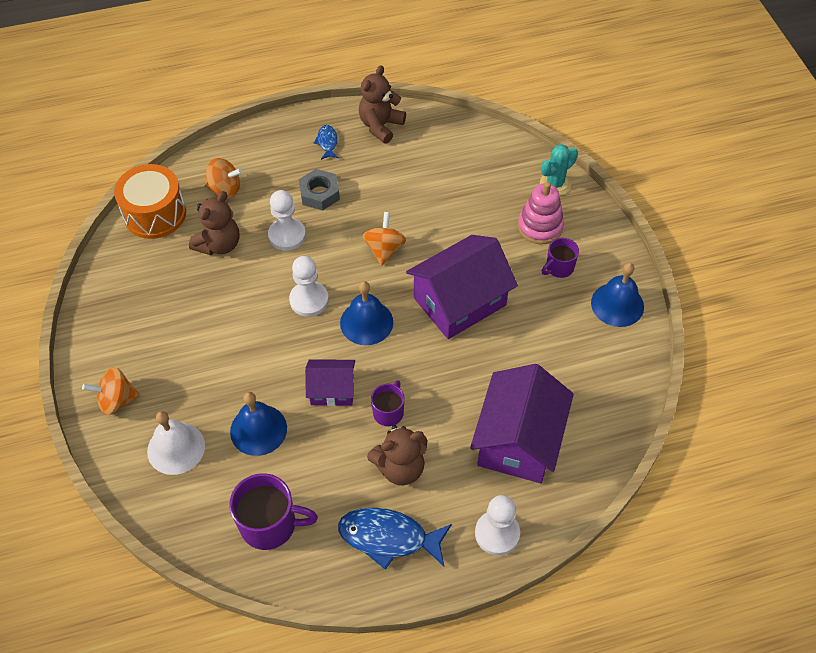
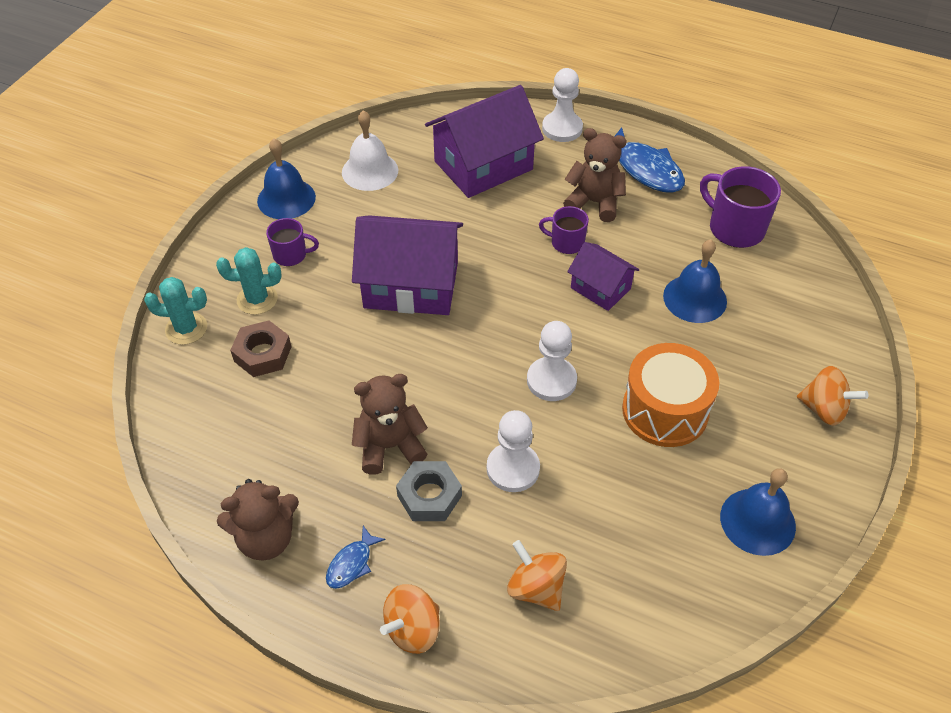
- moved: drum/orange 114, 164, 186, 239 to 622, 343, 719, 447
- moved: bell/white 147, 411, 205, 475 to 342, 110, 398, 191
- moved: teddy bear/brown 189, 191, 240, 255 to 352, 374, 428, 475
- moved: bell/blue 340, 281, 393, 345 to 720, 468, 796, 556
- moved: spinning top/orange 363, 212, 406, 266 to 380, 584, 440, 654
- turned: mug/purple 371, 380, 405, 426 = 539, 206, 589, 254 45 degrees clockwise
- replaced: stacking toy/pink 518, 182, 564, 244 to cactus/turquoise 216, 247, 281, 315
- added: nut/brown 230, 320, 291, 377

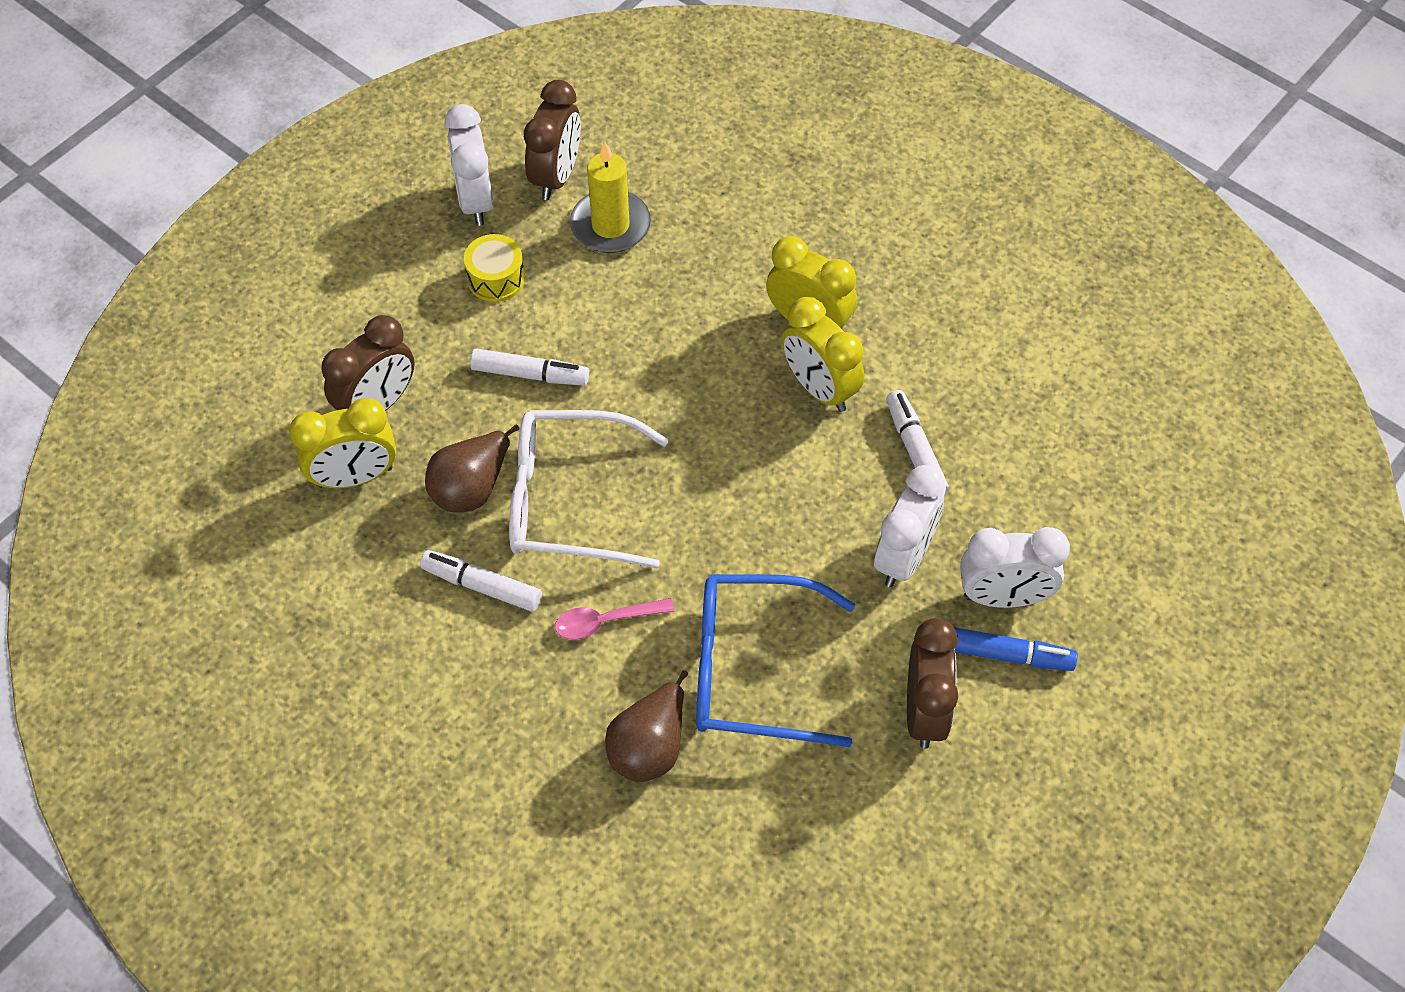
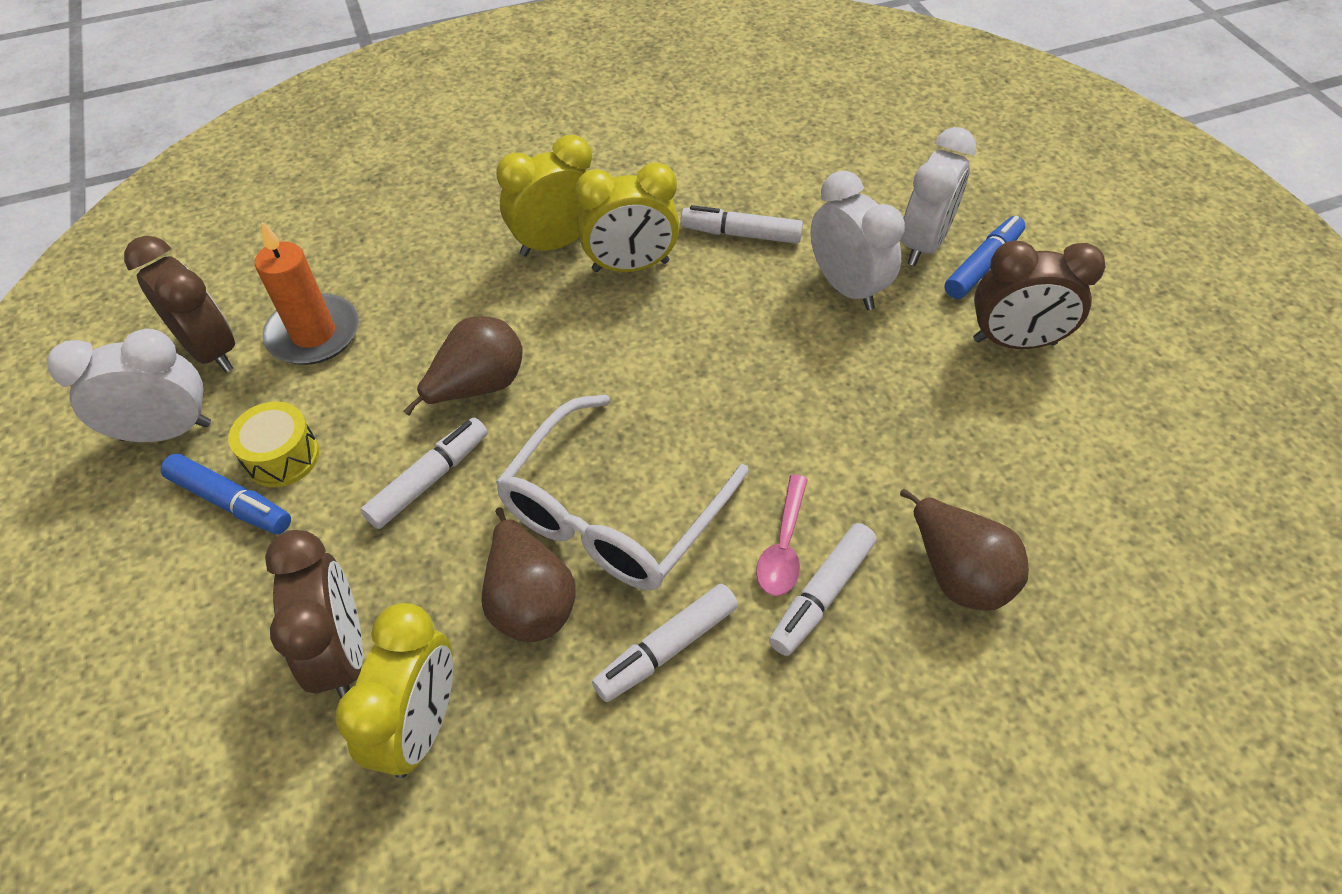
- turned: clock/white 445, 104, 493, 226 = 47, 329, 211, 442 150 degrees clockwise
- recoloured: candle/yellow 570, 142, 651, 253 to candle/orange 255, 222, 359, 365
- removed: glasses/blue 696, 574, 855, 747
- turned: clock/brown 907, 618, 958, 749 = 973, 240, 1105, 349 150 degrees clockwise
- added: marker/blue 161, 454, 291, 534
- added: pear/brown 403, 316, 523, 416
- added: marker/white 769, 523, 877, 656

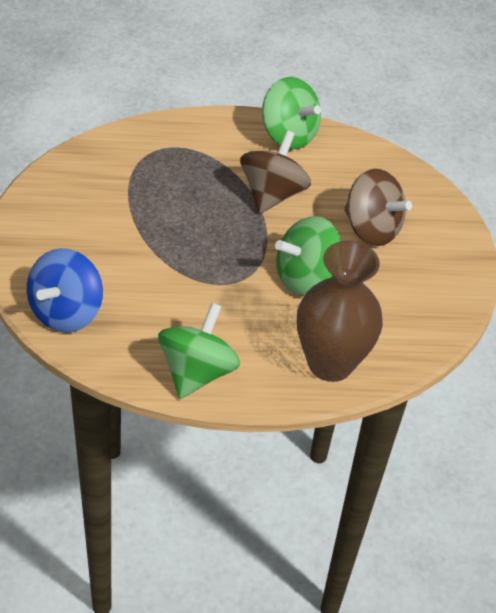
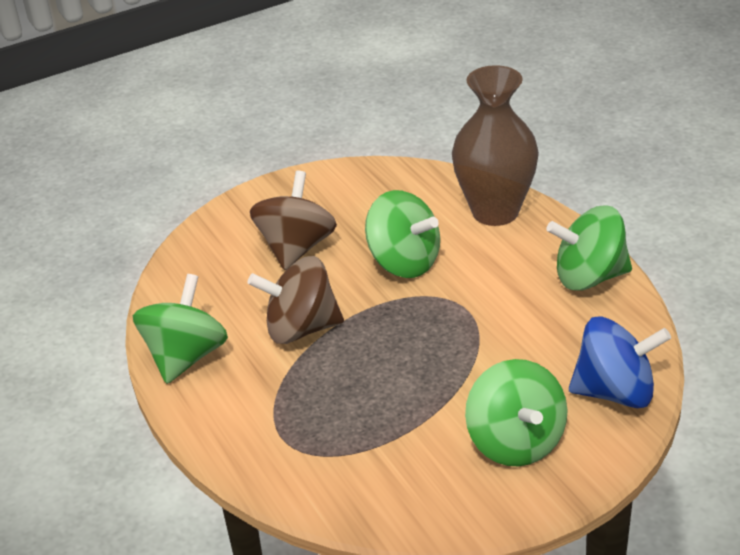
- added: spinning top/green 465, 359, 567, 466

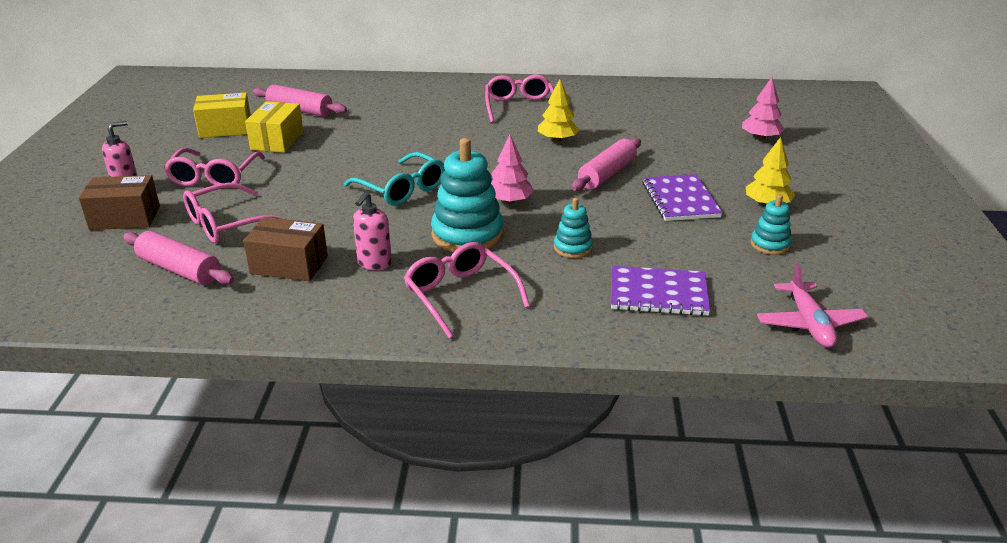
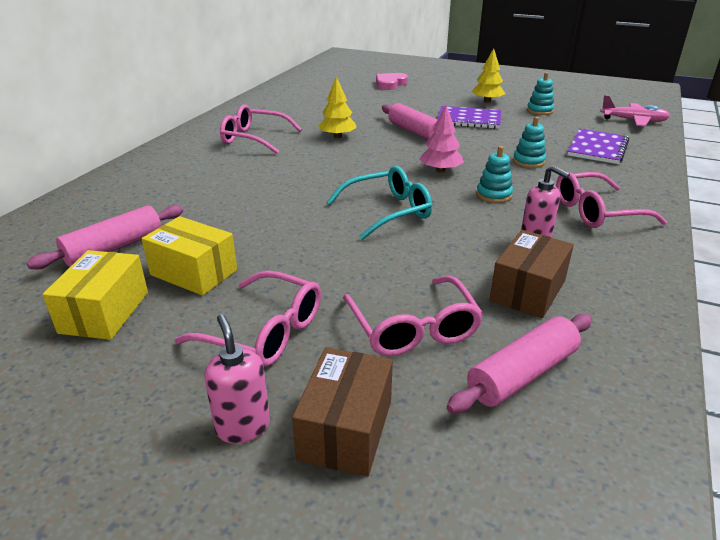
- resized: stacking toy/turquoise 431, 138, 503, 252 = 476, 146, 513, 203 x0.53
- replaced: tree/pink 742, 77, 785, 140 to heart/pink 376, 73, 408, 90

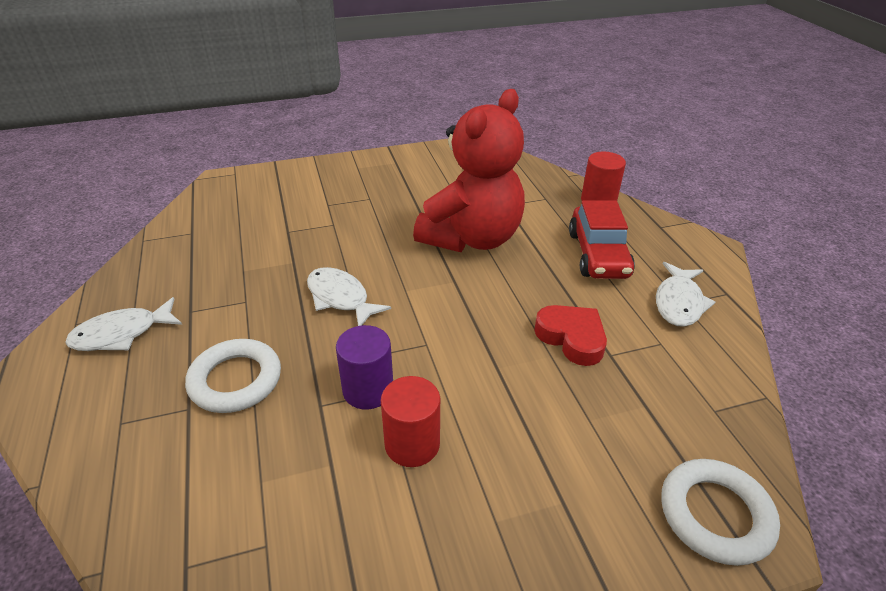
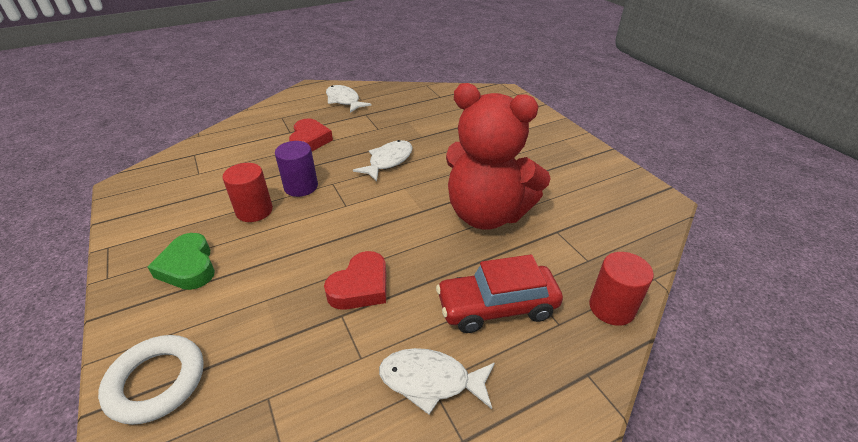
- replaced: ring/white 185, 339, 281, 413 to heart/red 289, 118, 333, 151
- added: heart/green 147, 233, 215, 290

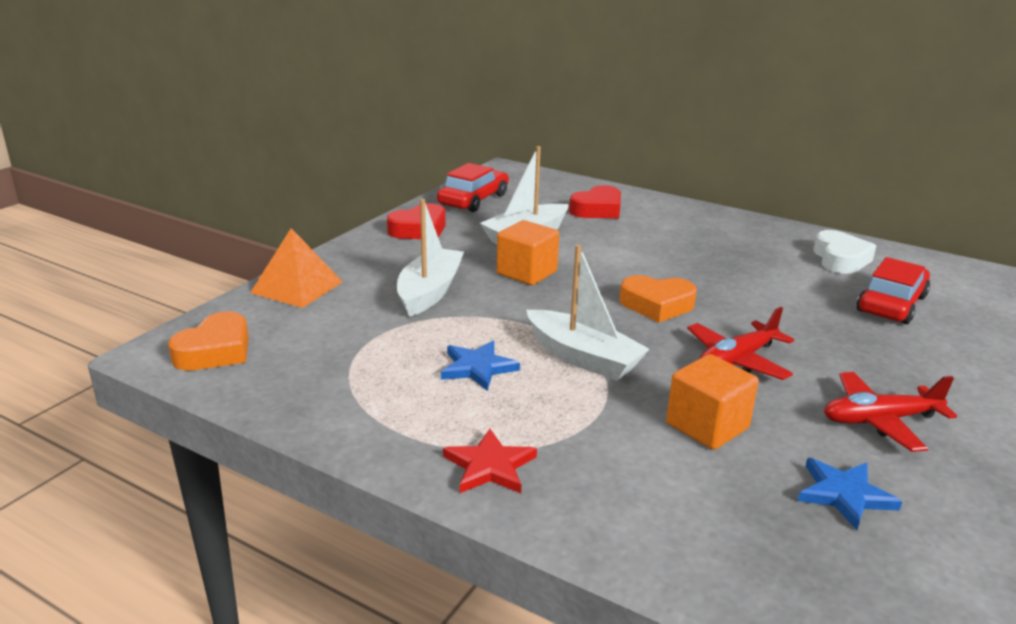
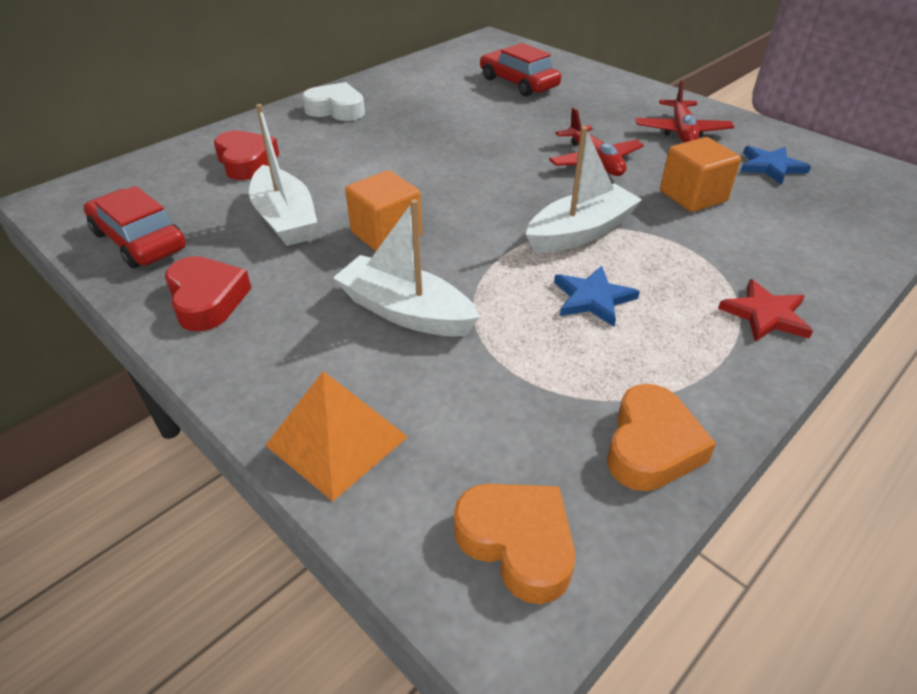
- moved: heart/orange 619, 275, 697, 322 to 607, 384, 716, 491
- moved: heart/white 813, 230, 876, 274 to 302, 82, 365, 121

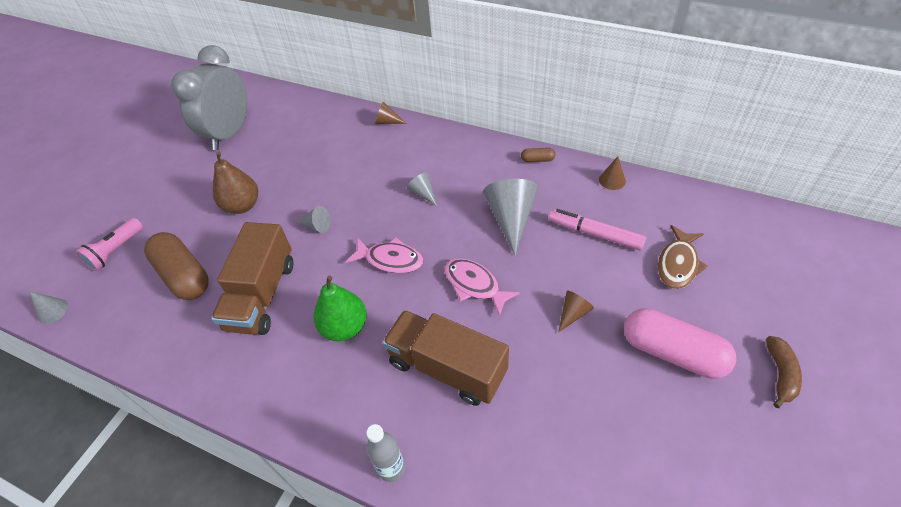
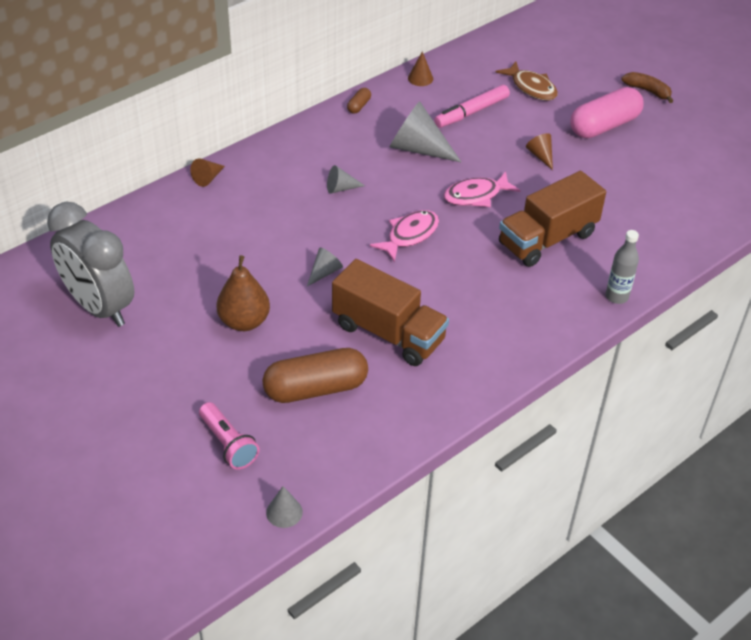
- removed: pear/green 314, 276, 367, 341

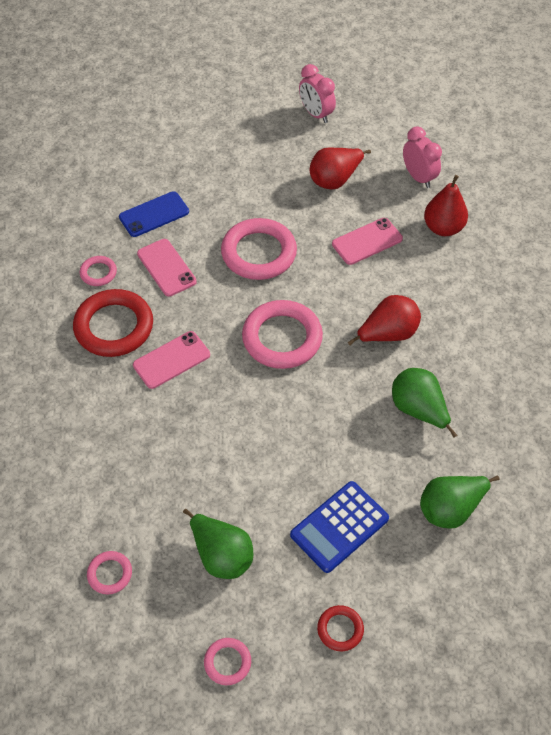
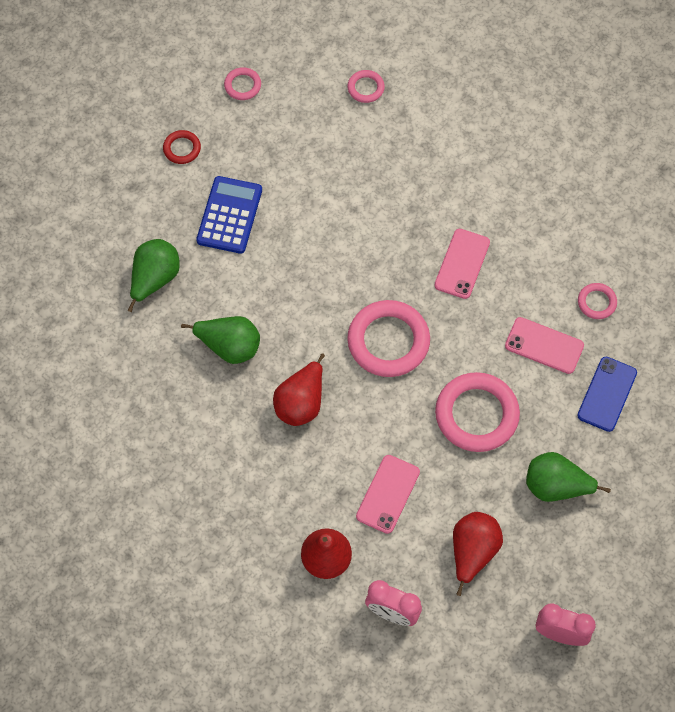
- removed: ring/red 73, 289, 153, 357
- moved: pear/green 183, 509, 253, 579 to 526, 452, 611, 502

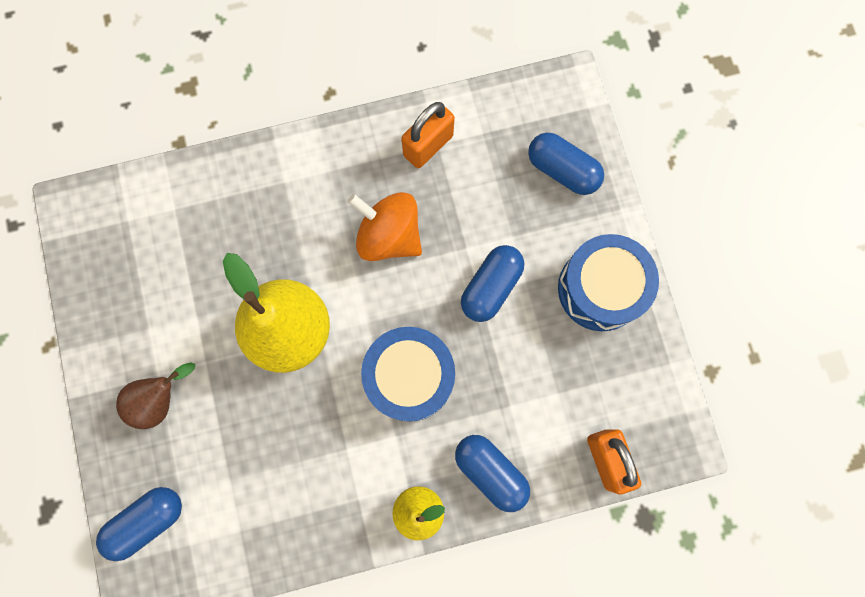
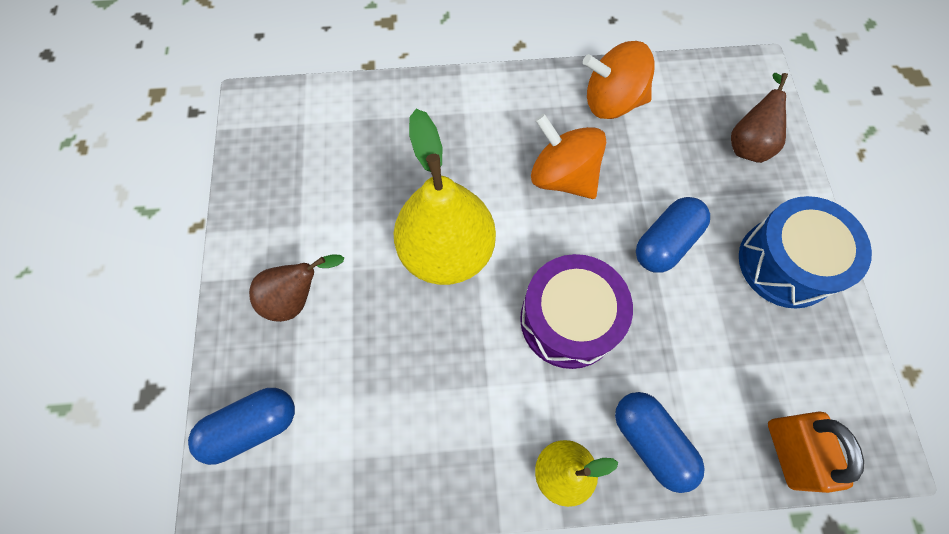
- recoloured: drum/blue 361, 327, 455, 422 to drum/purple 520, 254, 633, 369
- replaced: padlock/orange 401, 102, 455, 168 to spinning top/orange 583, 41, 655, 119
- replaced: capsule/blue 528, 133, 604, 195 to pear/brown 731, 73, 788, 163

